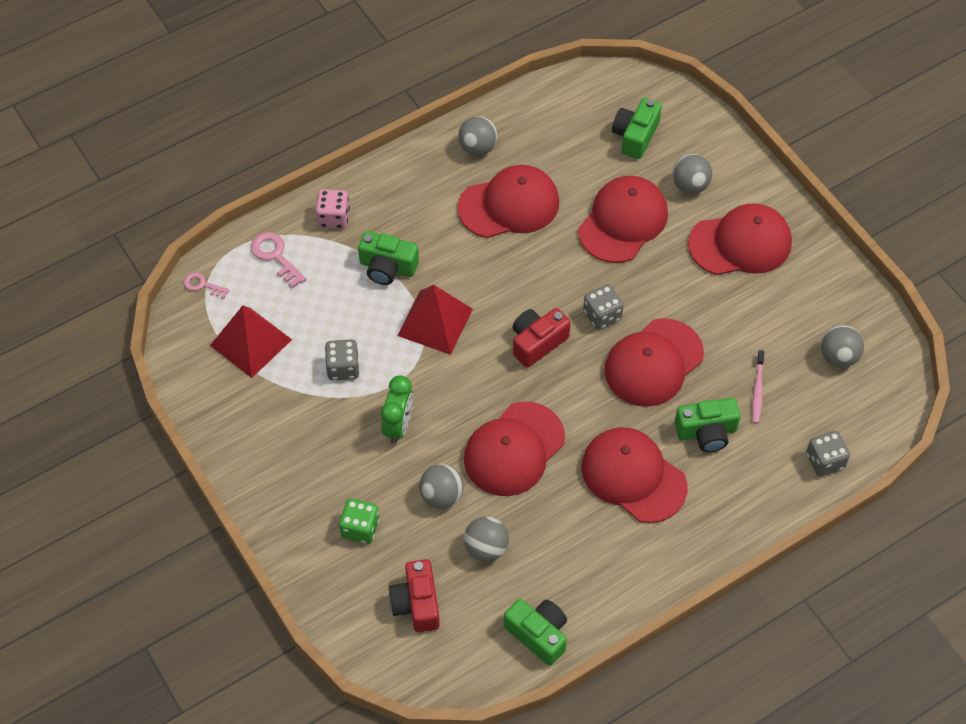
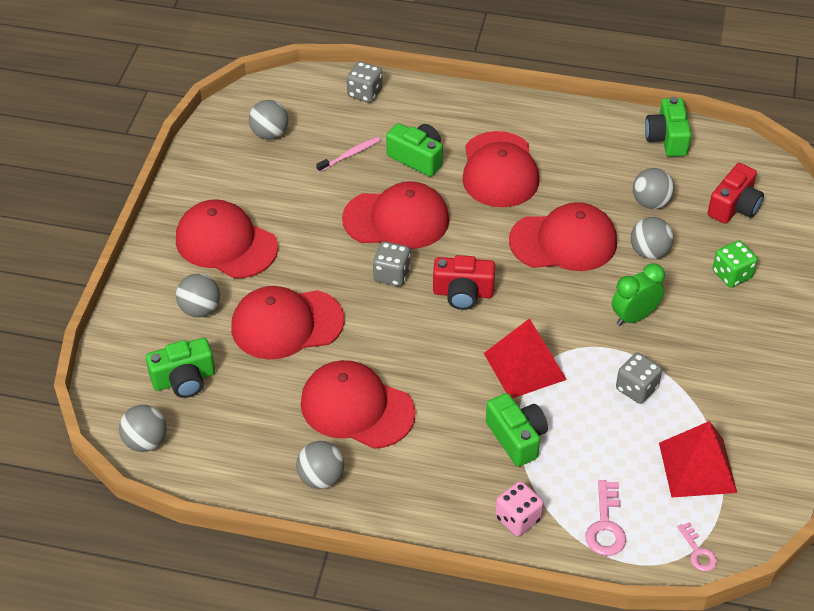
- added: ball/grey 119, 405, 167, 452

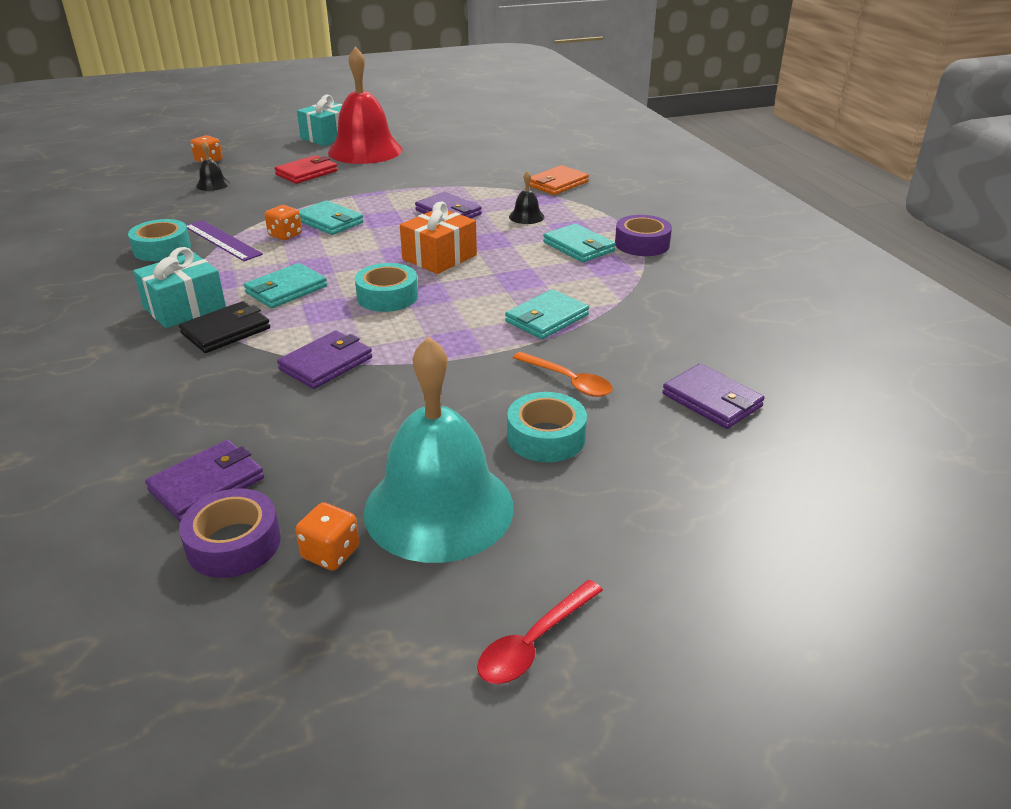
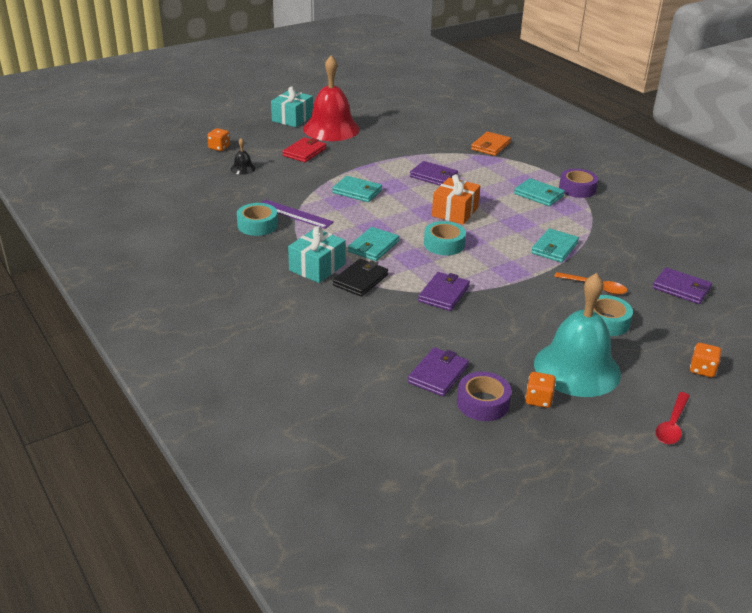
- moved: dice/orange 265, 205, 302, 240 to 690, 343, 721, 378
- removed: bell/black 509, 171, 544, 224

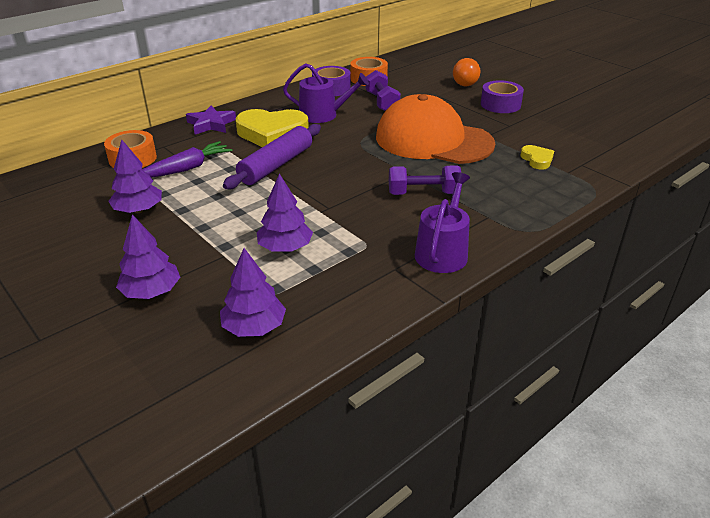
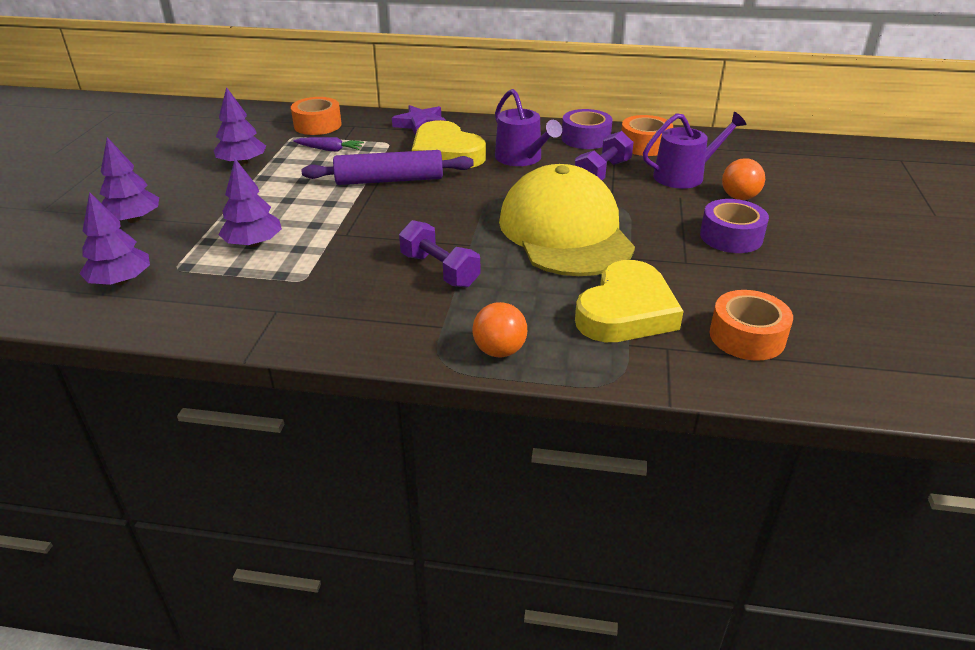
- resized: carrot/purple 142, 141, 232, 178 = 293, 137, 364, 152 x0.66
- recoloured: cap/orange 376, 94, 495, 164 to cap/yellow 499, 164, 635, 276
- moved: watering can/purple 415, 172, 470, 273 to 643, 112, 747, 189
- resized: heart/yellow 520, 145, 554, 170 = 575, 260, 684, 342 x2.07
- added: ball/orange 472, 302, 527, 357
- added: tape/orange 710, 290, 793, 361

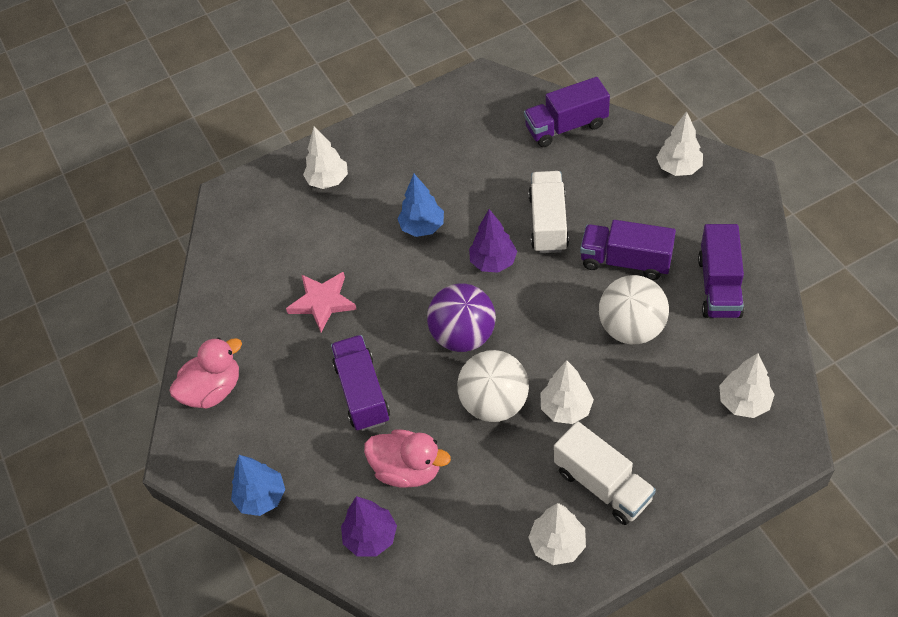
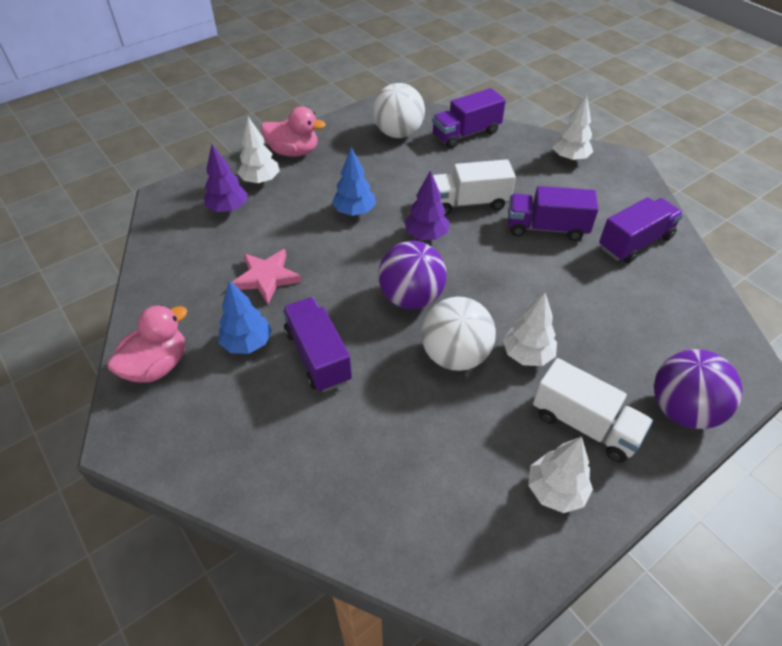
- moved: tree/blue 231, 455, 285, 516 to 218, 280, 272, 354
- moved: tree/purple 341, 496, 397, 556 to 204, 144, 248, 212
- moved: duck/pink 364, 429, 451, 488 to 261, 107, 326, 157
- turned: truck/white 528, 171, 569, 253 = 433, 159, 516, 215 90 degrees counterclockwise
- moved: ball/white 599, 275, 669, 344 to 373, 83, 425, 138
- turned: truck/purple 698, 224, 744, 318 = 599, 197, 683, 263 120 degrees counterclockwise
- removed: tree/white 719, 353, 775, 418
- added: ball/purple 654, 349, 742, 429

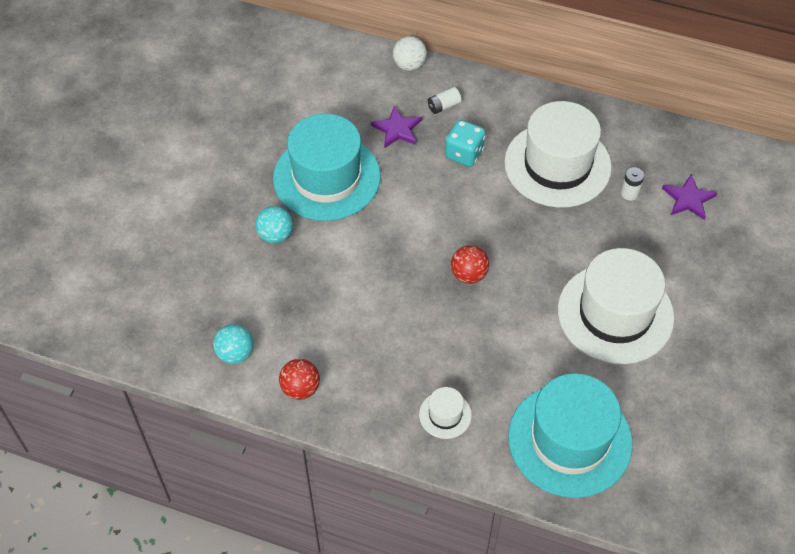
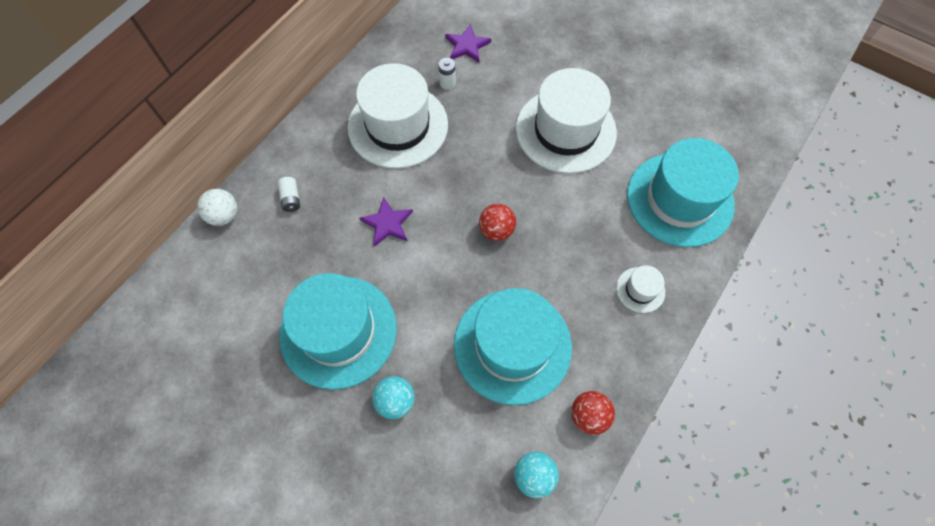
- moved: star/purple 371, 106, 422, 148 to 359, 197, 413, 247
- removed: dice/turquoise 445, 120, 486, 167
- added: hat/turquoise 454, 288, 572, 405

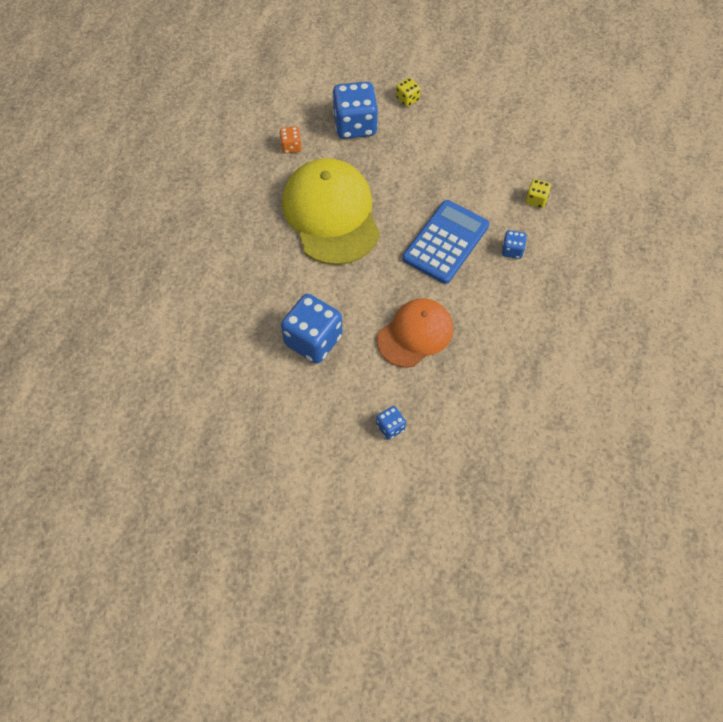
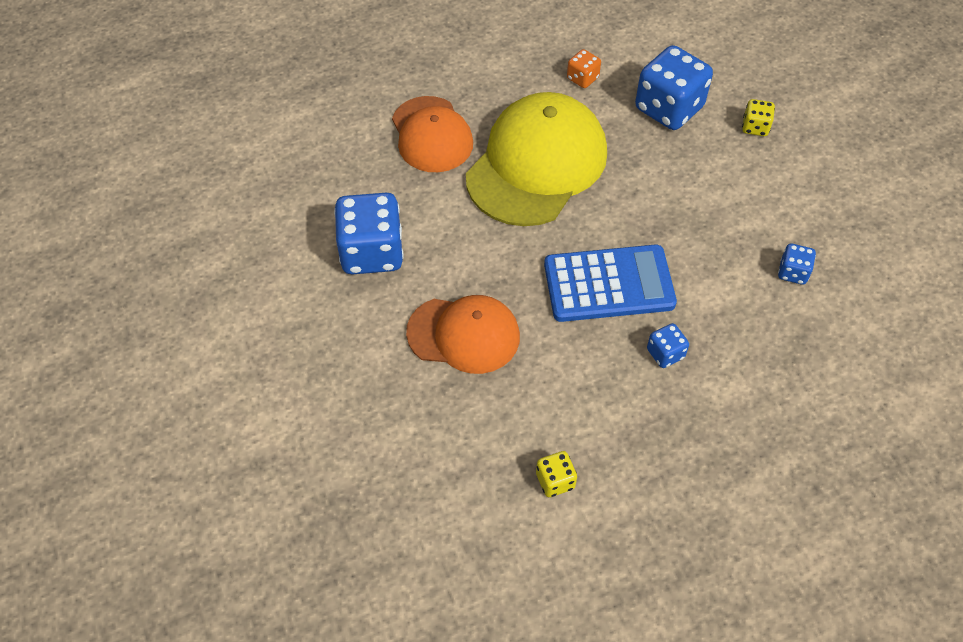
- moved: dice/blue 376, 406, 406, 440 to 778, 243, 816, 285
- moved: dice/yellow 525, 179, 551, 208 to 536, 451, 577, 497
- added: cap/orange 392, 96, 473, 172

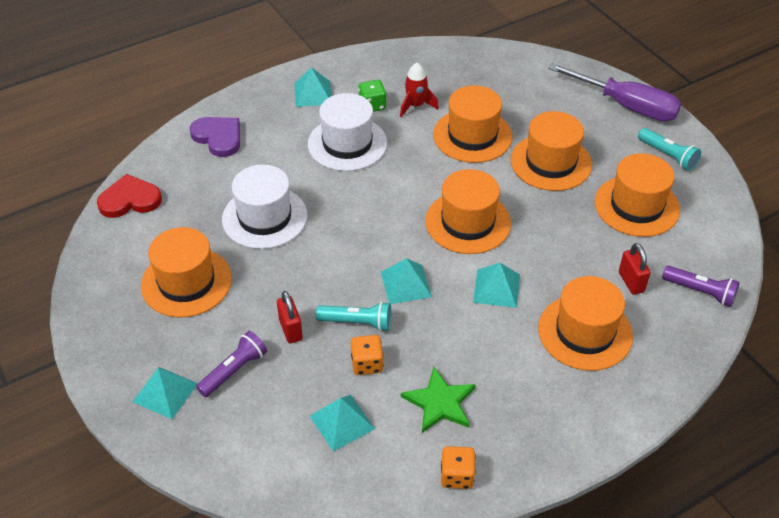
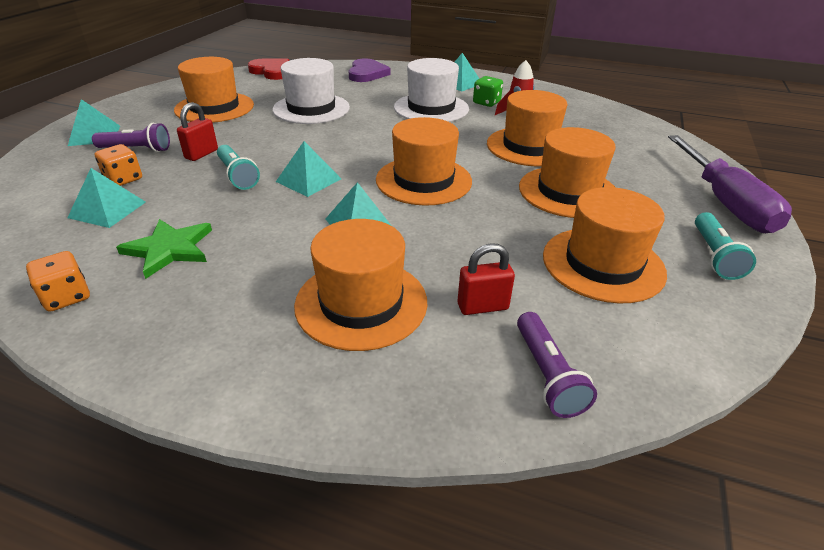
- moved: dice/orange 351, 335, 383, 375 to 95, 144, 142, 186
- turned: padlock/red 619, 243, 651, 295 = 457, 243, 515, 315 45 degrees clockwise

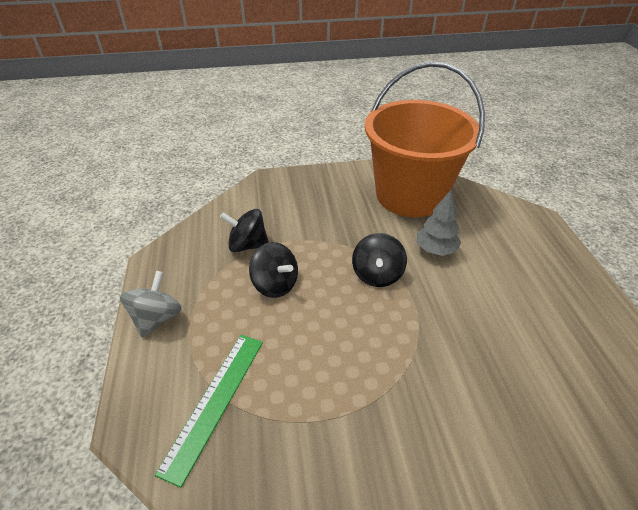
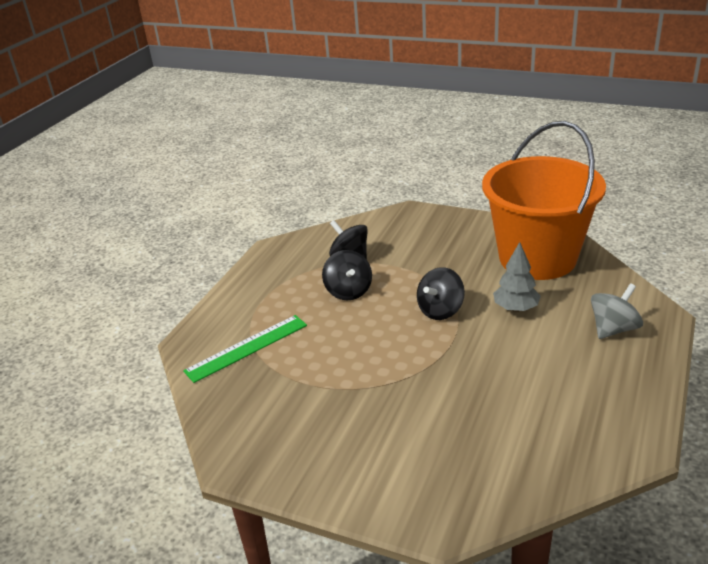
- moved: spinning top/grey 120, 271, 181, 337 to 591, 283, 643, 339

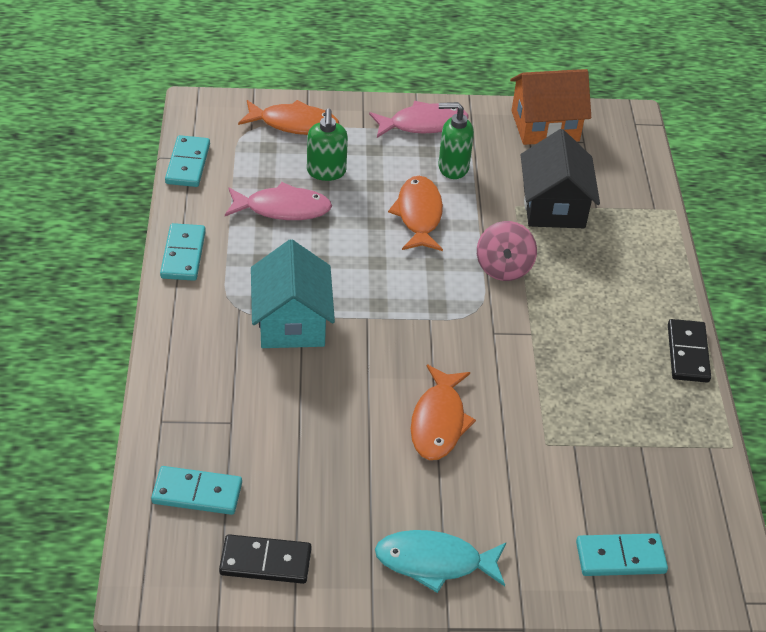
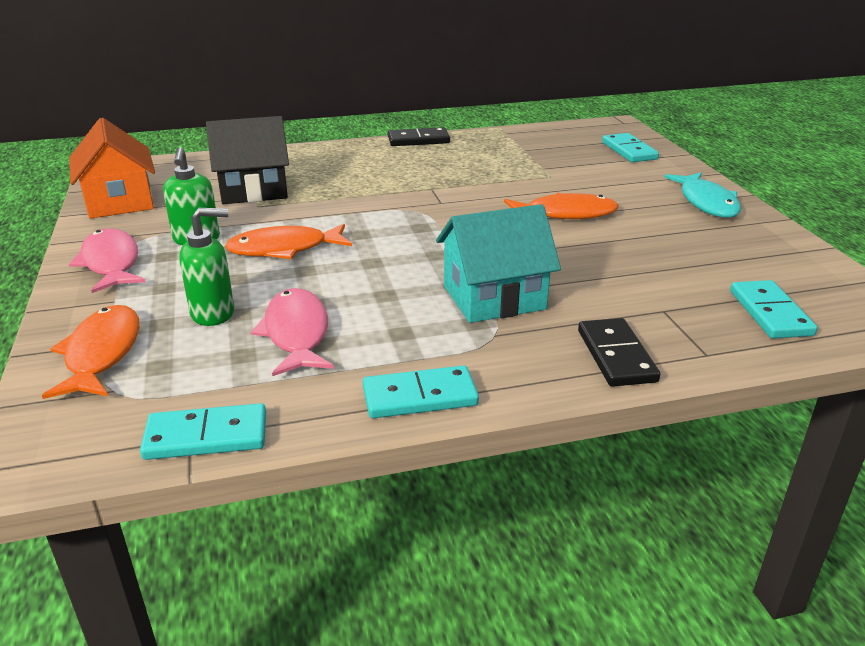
- moved: domino/black 219, 534, 311, 584 to 578, 318, 660, 387
- removed: spinning top/pink 477, 221, 537, 281

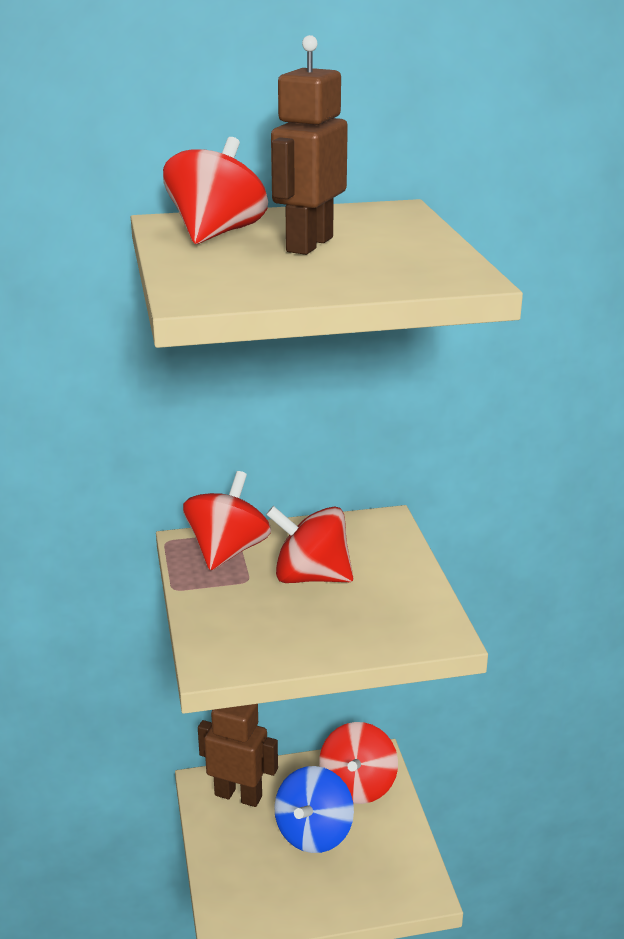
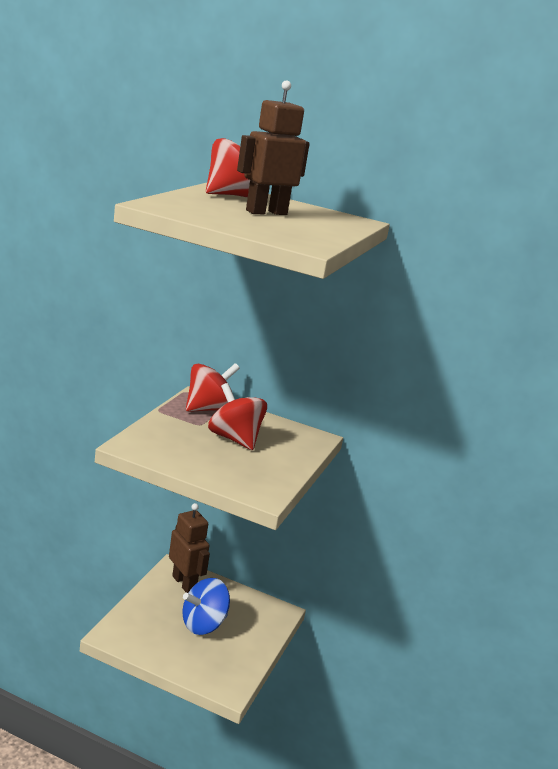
- removed: spinning top/red 319, 722, 398, 804

